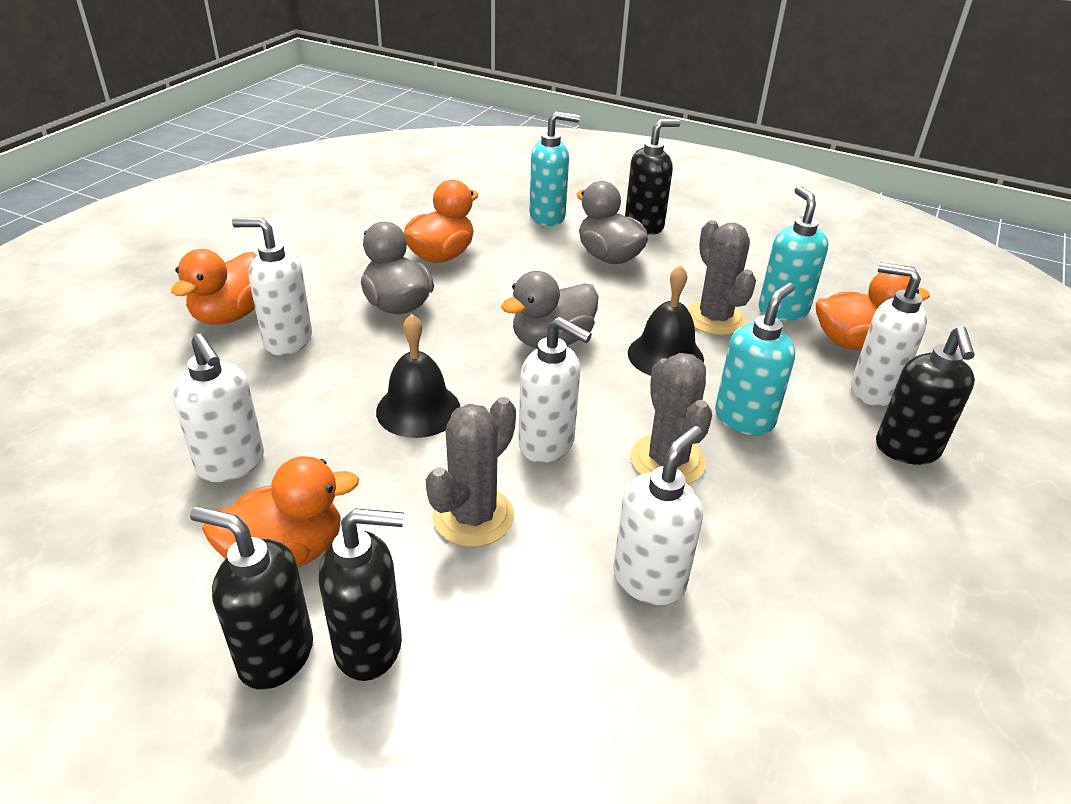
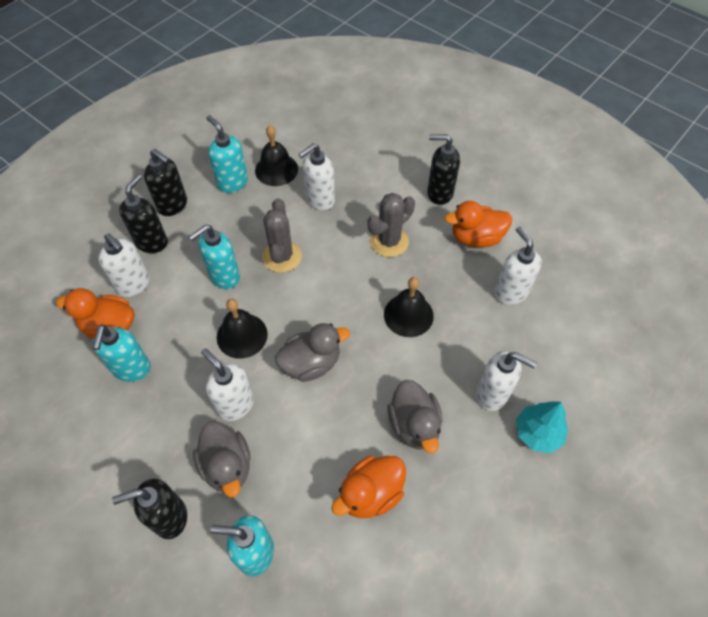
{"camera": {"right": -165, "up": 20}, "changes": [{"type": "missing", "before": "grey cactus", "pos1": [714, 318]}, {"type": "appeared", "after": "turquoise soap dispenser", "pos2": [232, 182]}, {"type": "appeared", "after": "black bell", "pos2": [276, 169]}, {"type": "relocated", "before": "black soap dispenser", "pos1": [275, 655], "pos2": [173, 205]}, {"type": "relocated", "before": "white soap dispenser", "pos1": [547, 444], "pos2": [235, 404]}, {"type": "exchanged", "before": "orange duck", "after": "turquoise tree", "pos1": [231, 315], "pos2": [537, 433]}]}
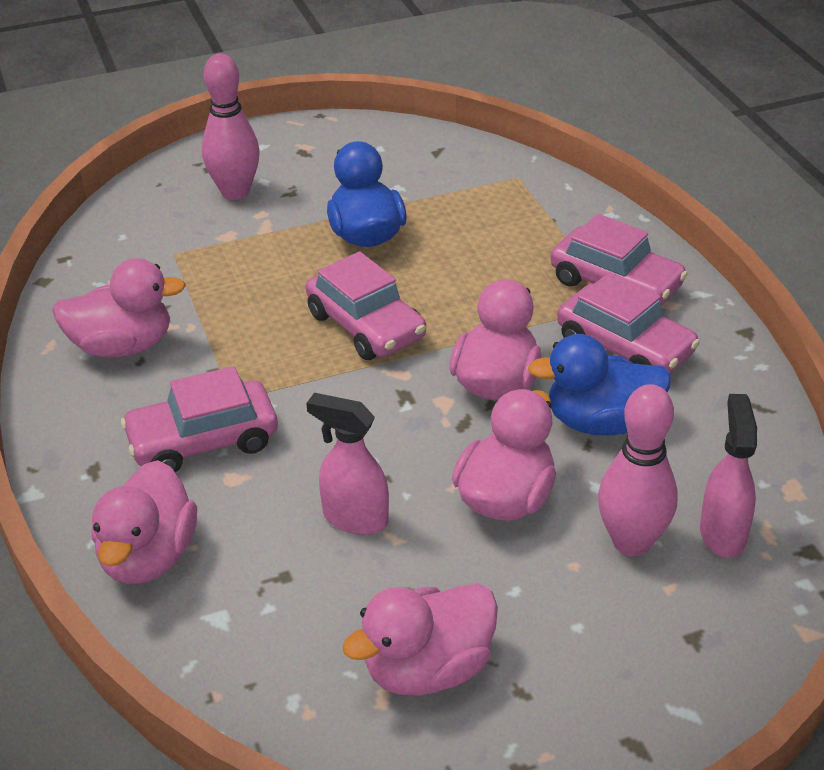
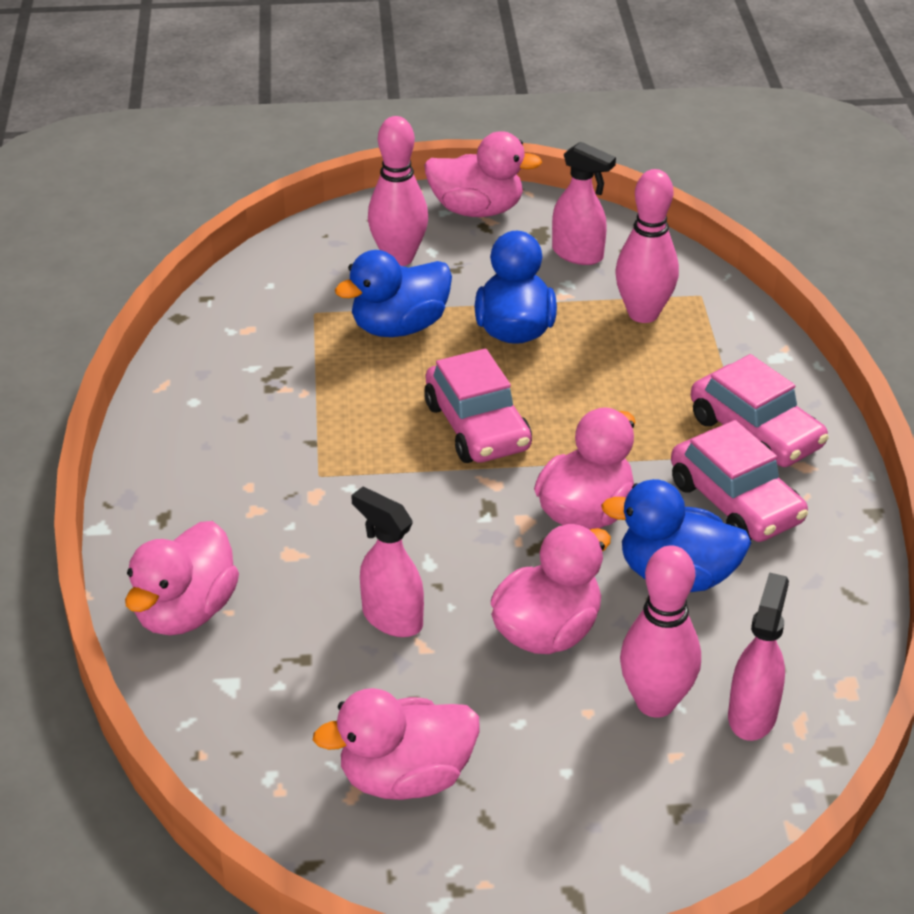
{"camera": {"right": 15, "up": 0}, "changes": [{"type": "missing", "before": "pink car", "pos1": [203, 441]}, {"type": "appeared", "after": "blue duck", "pos2": [399, 327]}, {"type": "appeared", "after": "pink spray bottle", "pos2": [578, 254]}, {"type": "appeared", "after": "pink bowling pin", "pos2": [643, 313]}, {"type": "relocated", "before": "pink duck", "pos1": [122, 346], "pos2": [477, 210]}]}
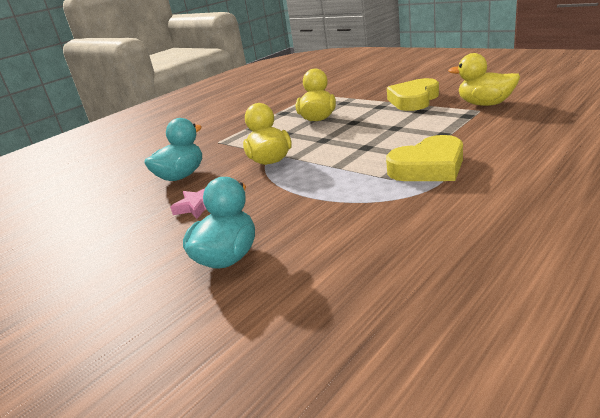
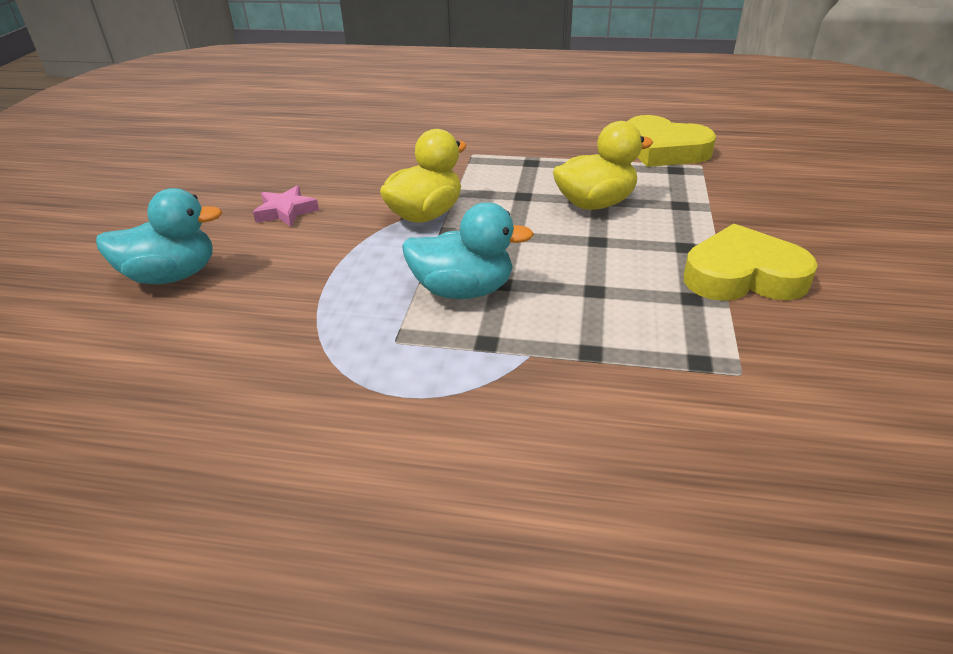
{"camera": {"right": 55, "up": 10}, "changes": [{"type": "missing", "before": "yellow duck", "pos1": [485, 104]}, {"type": "relocated", "before": "turquoise duck", "pos1": [181, 176], "pos2": [463, 290]}, {"type": "relocated", "before": "yellow heart", "pos1": [428, 167], "pos2": [664, 150]}]}
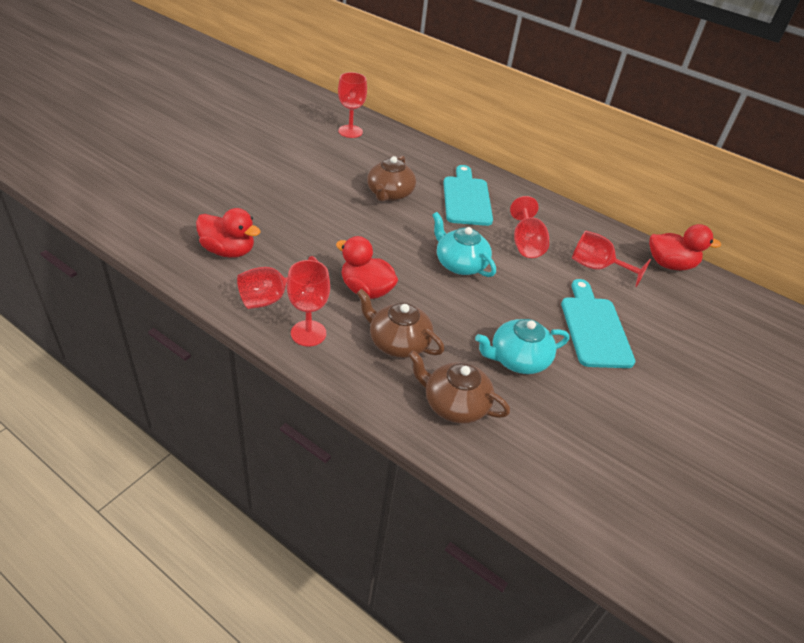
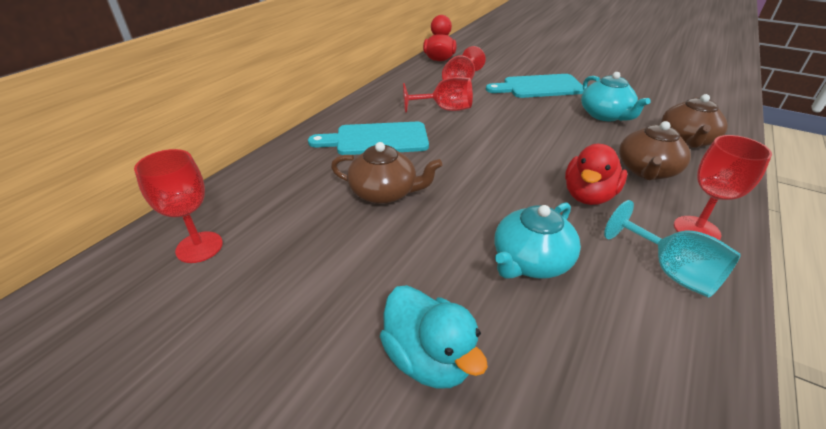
{"camera": {"right": -90, "up": -5}, "changes": [{"type": "missing", "before": "red duck", "pos1": [228, 251]}, {"type": "appeared", "after": "turquoise duck", "pos2": [429, 358]}, {"type": "relocated", "before": "turquoise teapot", "pos1": [460, 264], "pos2": [530, 261]}, {"type": "colour", "before": "red goblet", "after": "turquoise goblet", "pos1": [271, 298], "pos2": [671, 271]}]}
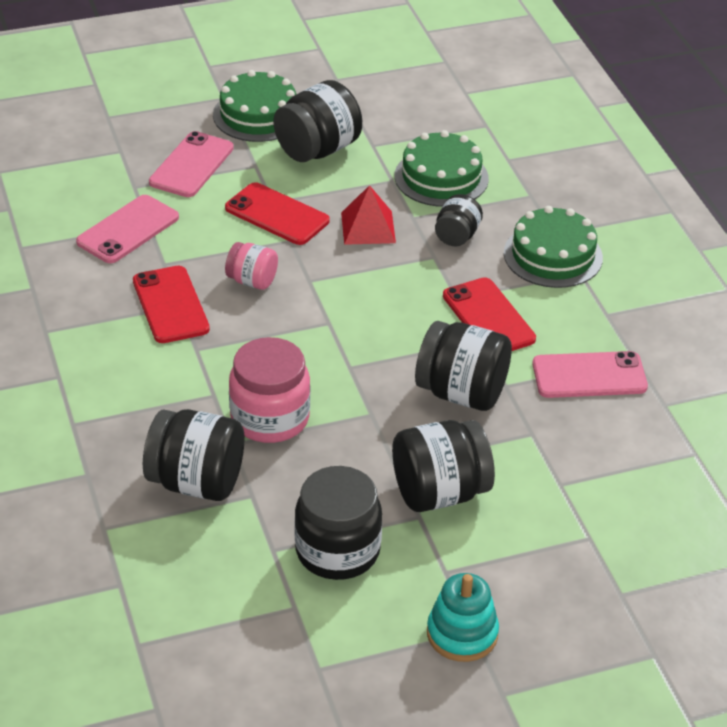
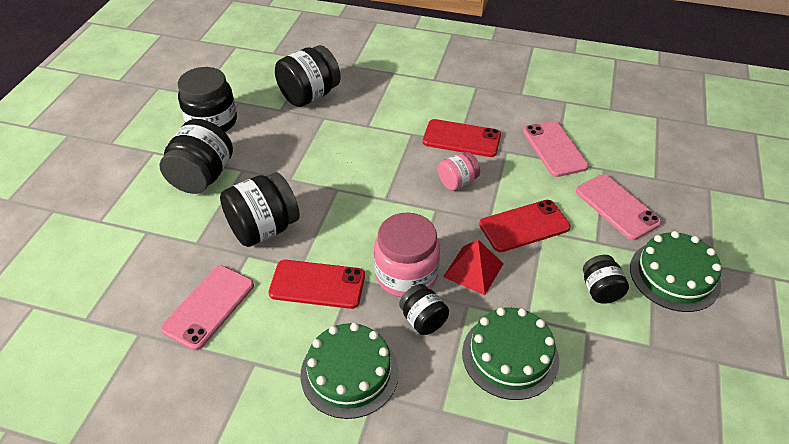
{"camera": {"right": 125, "up": 5}, "changes": [{"type": "missing", "before": "turquoise stacking toy", "pos1": [462, 634]}, {"type": "relocated", "before": "pink jar", "pos1": [270, 418], "pos2": [406, 274]}, {"type": "size", "before": "black jar", "pos1": [317, 149], "pos2": [600, 290], "scale": 0.57}]}
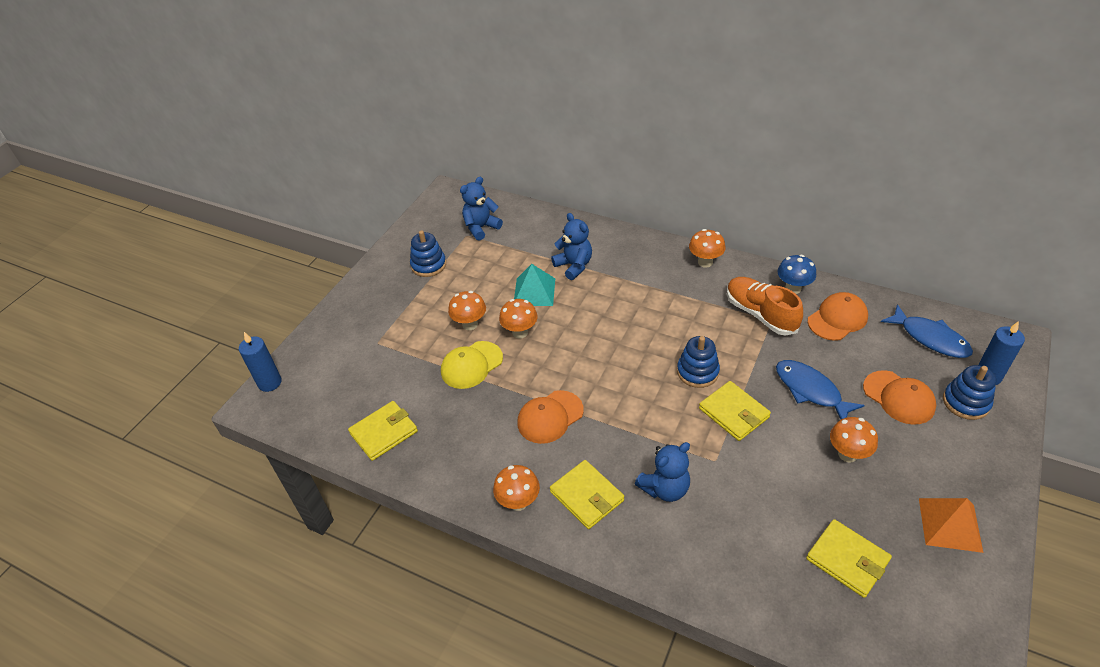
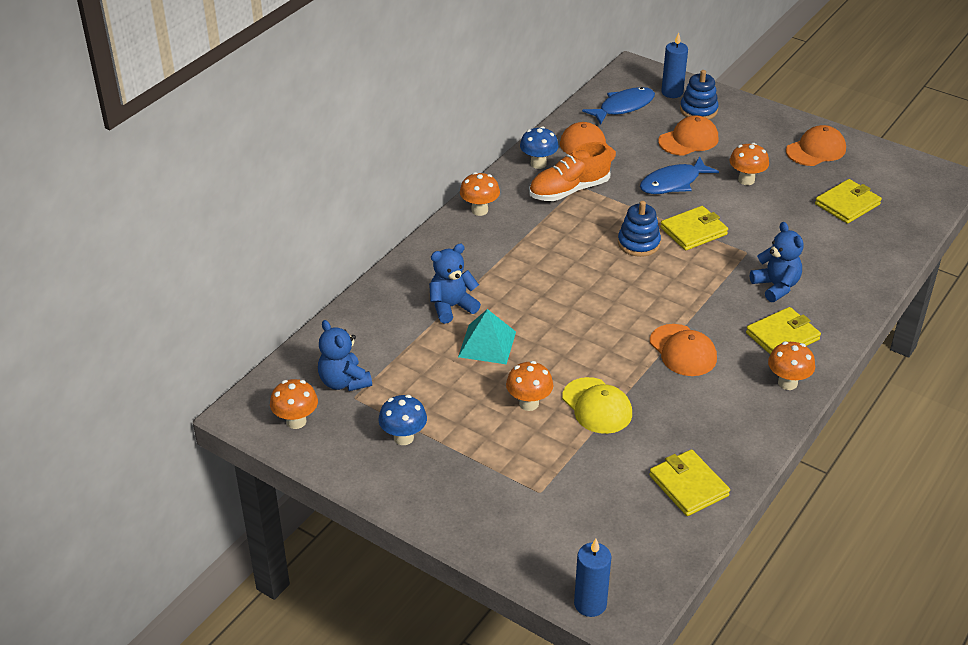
{"camera": {"right": -85, "up": -5}, "changes": [{"type": "relocated", "before": "orange mushroom", "pos1": [520, 332], "pos2": [296, 421]}, {"type": "exchanged", "before": "blue stacking toy", "after": "blue mushroom", "pos1": [428, 265], "pos2": [403, 438]}, {"type": "exchanged", "before": "orange pyramid", "after": "orange cap", "pos1": [950, 524], "pos2": [816, 150]}]}
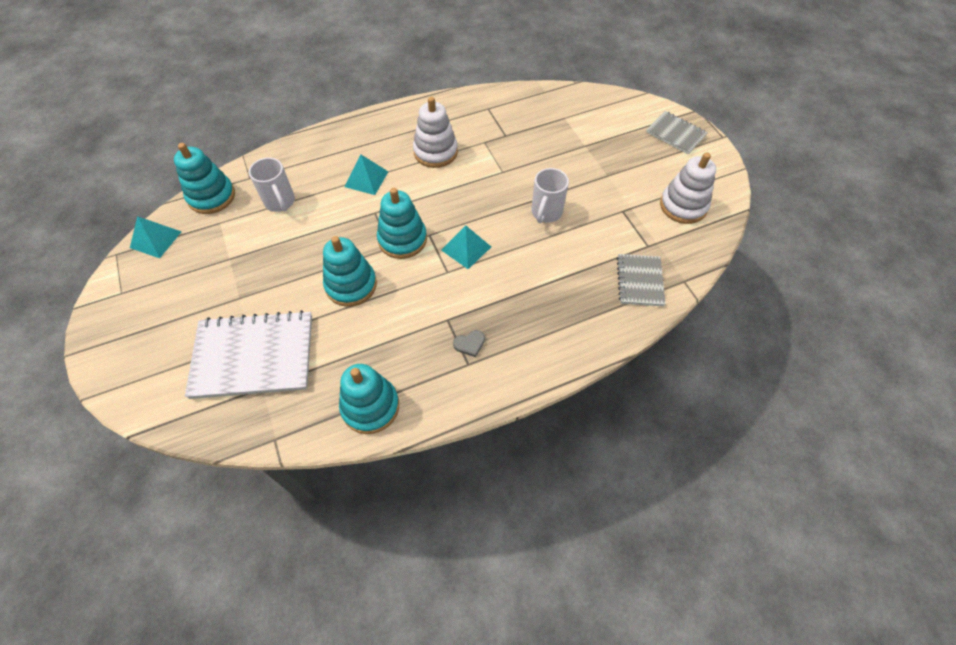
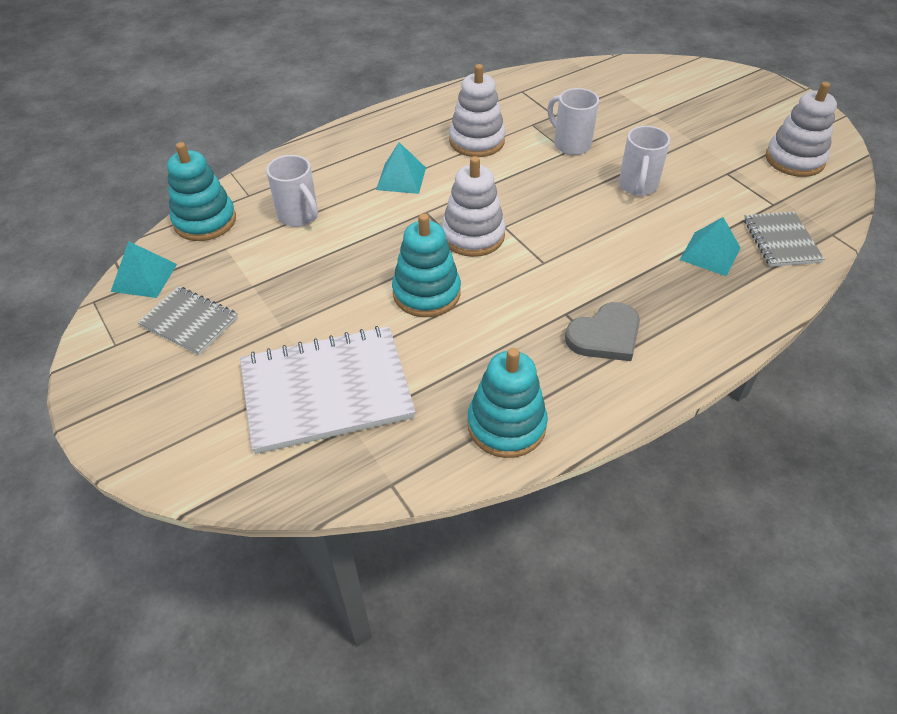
{"camera": {"right": -10, "up": -10}, "changes": [{"type": "appeared", "after": "white mug", "pos2": [570, 144]}, {"type": "relocated", "before": "turquoise pyramid", "pos1": [466, 248], "pos2": [710, 253]}, {"type": "relocated", "before": "grey notebook", "pos1": [675, 134], "pos2": [189, 322]}, {"type": "colour", "before": "turquoise stacking toy", "after": "white stacking toy", "pos1": [402, 239], "pos2": [473, 235]}, {"type": "size", "before": "grey heart", "pos1": [469, 344], "pos2": [605, 335], "scale": 1.9}]}
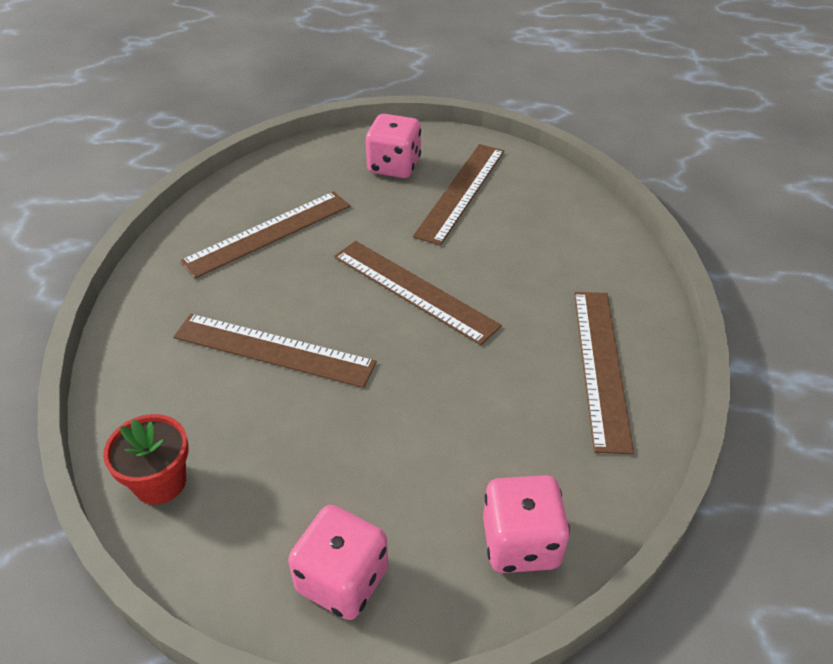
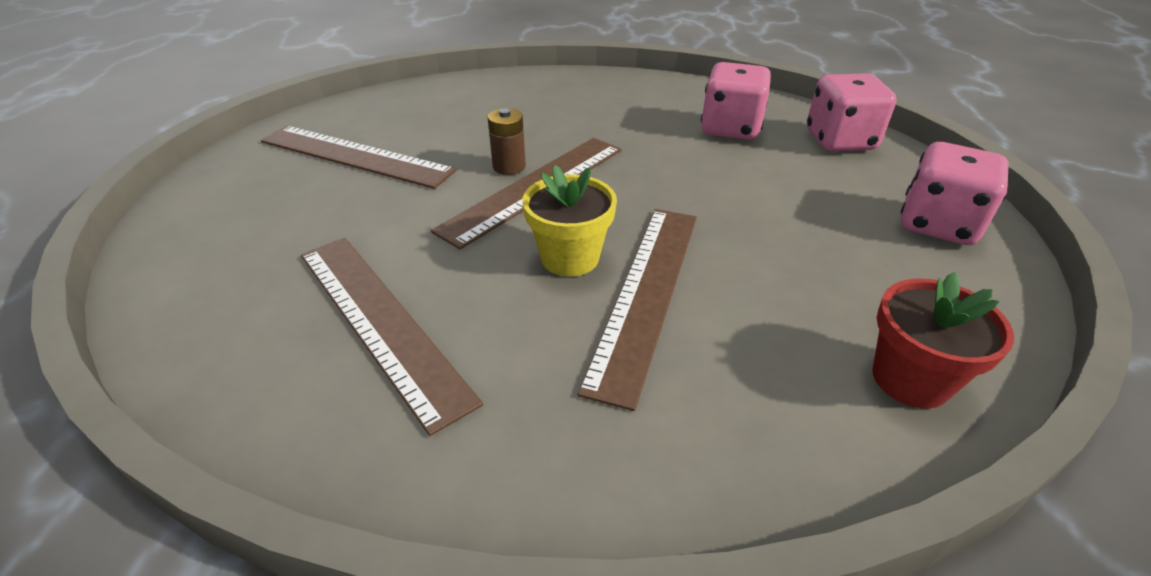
{"camera": {"right": -90, "up": -5}, "changes": [{"type": "missing", "before": "brown ruler", "pos1": [601, 366]}, {"type": "appeared", "after": "brown battery", "pos2": [509, 166]}, {"type": "appeared", "after": "yellow flower pot", "pos2": [570, 257]}, {"type": "relocated", "before": "pink dice", "pos1": [394, 166], "pos2": [730, 128]}]}
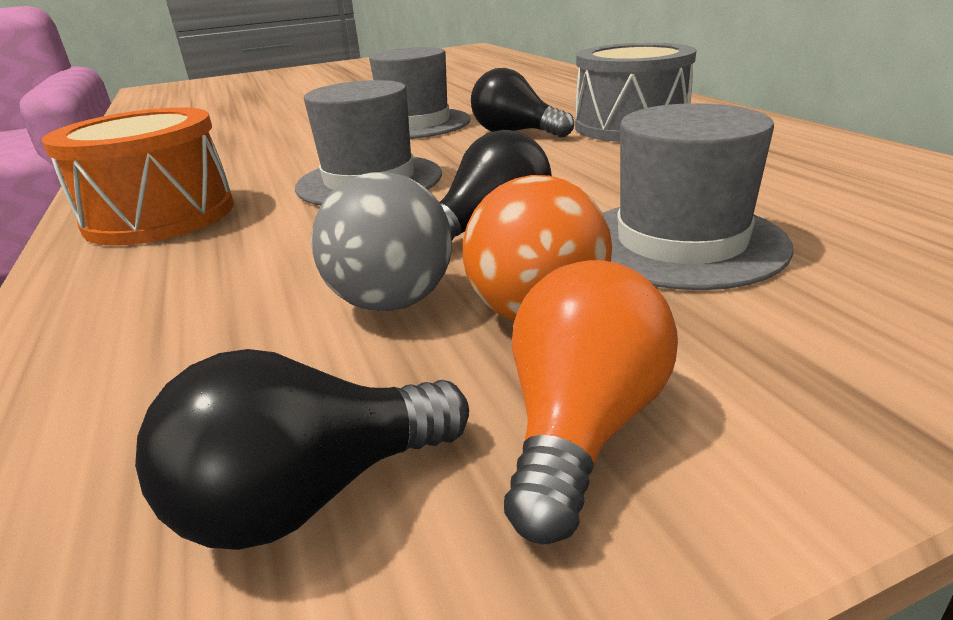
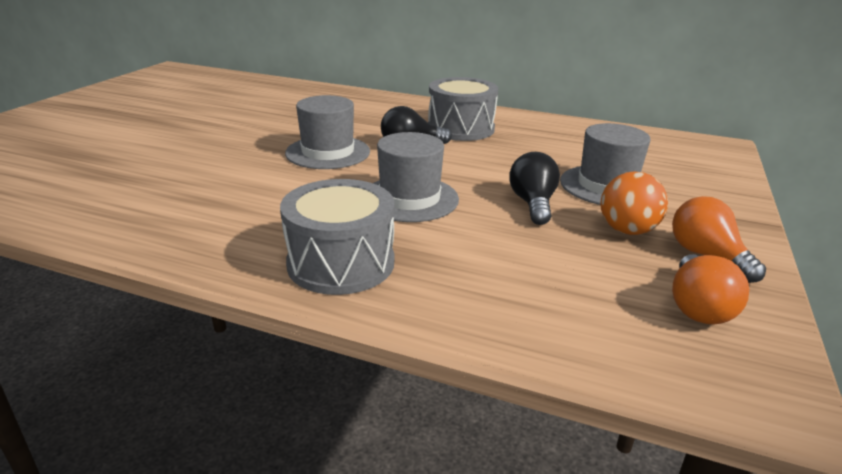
{"camera": {"right": -50, "up": 0}, "changes": [{"type": "missing", "before": "grey ball", "pos1": [392, 302]}, {"type": "colour", "before": "orange drum", "after": "grey drum", "pos1": [160, 215], "pos2": [341, 263]}, {"type": "colour", "before": "black light bulb", "after": "orange light bulb", "pos1": [310, 494], "pos2": [697, 307]}]}
